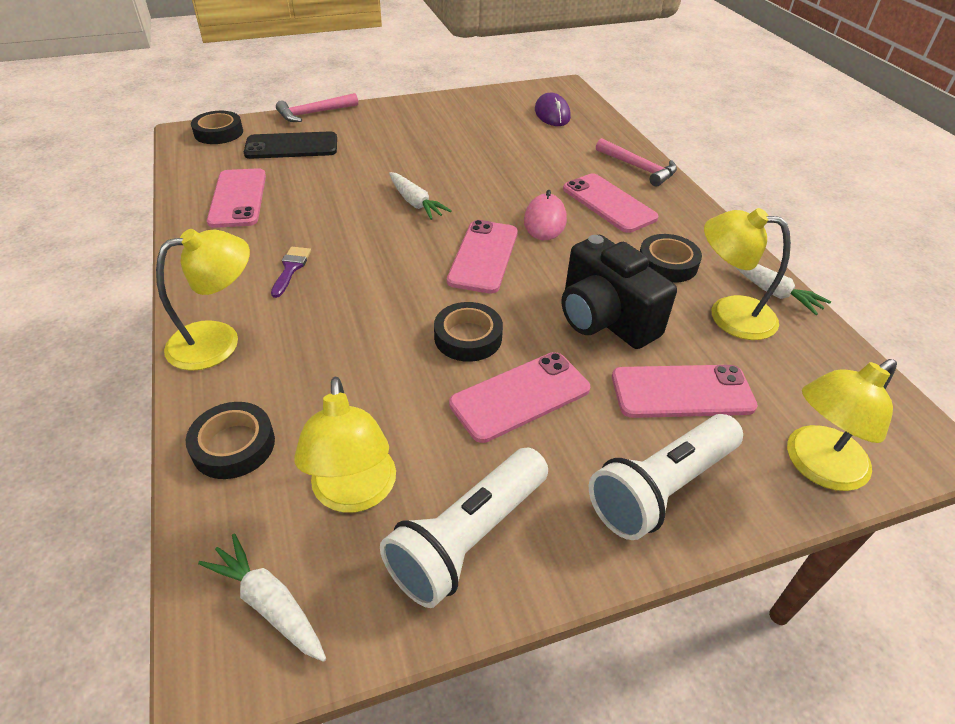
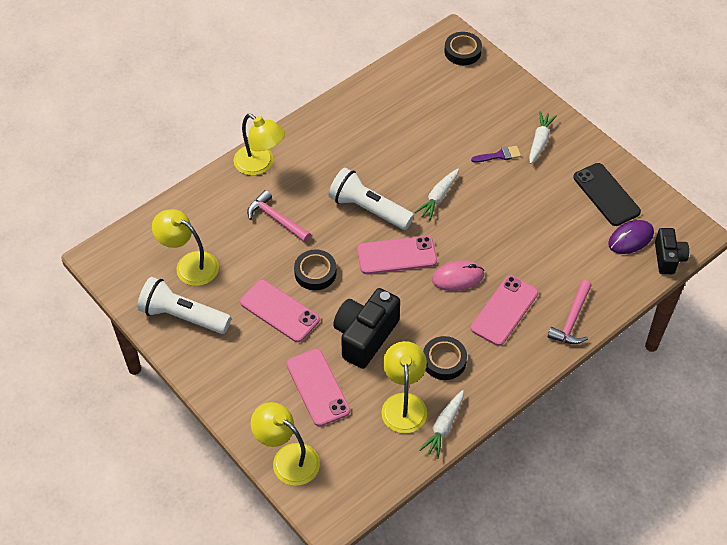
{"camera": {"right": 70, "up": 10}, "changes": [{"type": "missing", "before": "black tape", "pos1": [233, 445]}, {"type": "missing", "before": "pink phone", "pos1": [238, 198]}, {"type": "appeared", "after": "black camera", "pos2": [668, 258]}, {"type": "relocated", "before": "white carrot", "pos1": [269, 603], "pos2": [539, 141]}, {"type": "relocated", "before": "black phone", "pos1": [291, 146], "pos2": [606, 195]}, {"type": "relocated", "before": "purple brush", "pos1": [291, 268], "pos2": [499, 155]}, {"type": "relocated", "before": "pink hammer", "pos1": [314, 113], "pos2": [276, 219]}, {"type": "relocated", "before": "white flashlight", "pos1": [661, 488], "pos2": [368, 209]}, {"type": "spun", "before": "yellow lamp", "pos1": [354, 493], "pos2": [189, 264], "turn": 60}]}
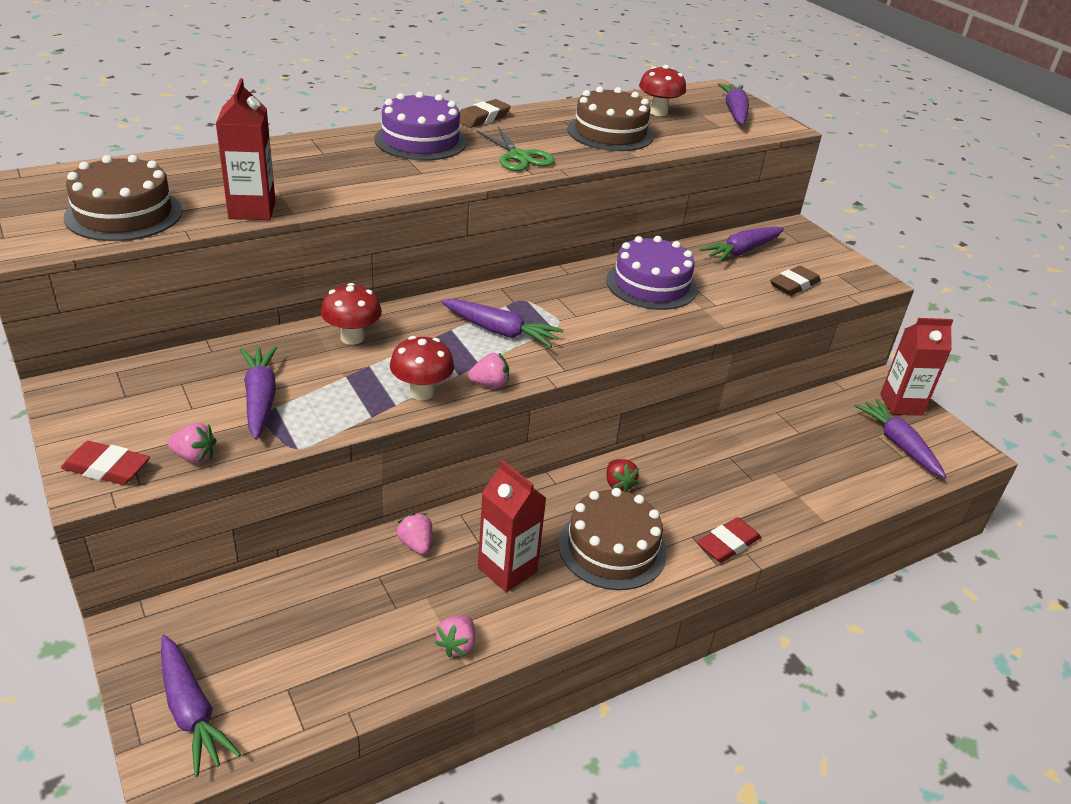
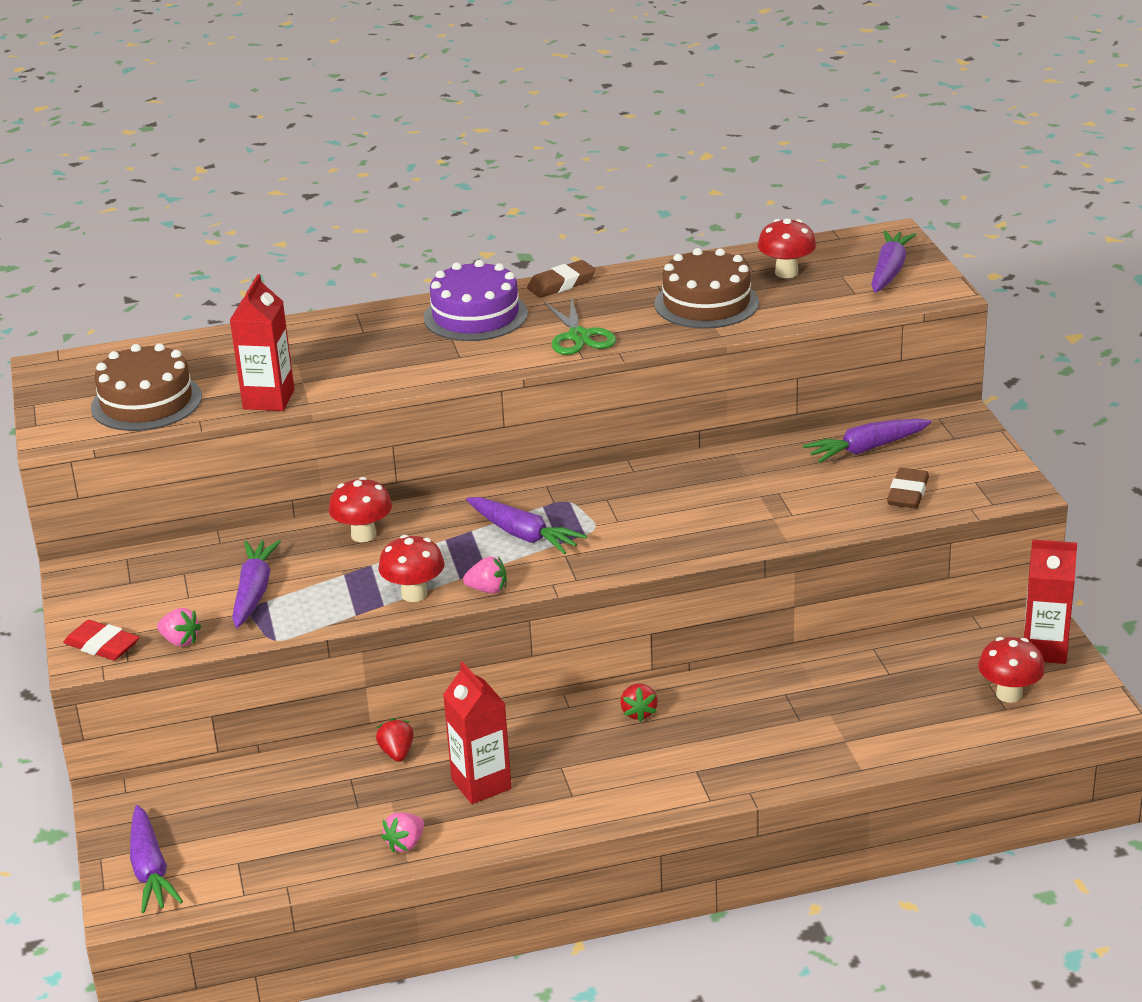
{"camera": {"right": 20, "up": -5}, "changes": [{"type": "missing", "before": "brown cake", "pos1": [612, 548]}, {"type": "missing", "before": "purple cake", "pos1": [651, 285]}, {"type": "missing", "before": "red eraser", "pos1": [728, 544]}, {"type": "exchanged", "before": "purple carrot", "after": "red mushroom", "pos1": [898, 444], "pos2": [1009, 694]}, {"type": "colour", "before": "pink strawberry", "after": "red strawberry", "pos1": [416, 544], "pos2": [397, 753]}, {"type": "spun", "before": "brown eraser", "pos1": [794, 285], "pos2": [907, 493], "turn": -45}]}
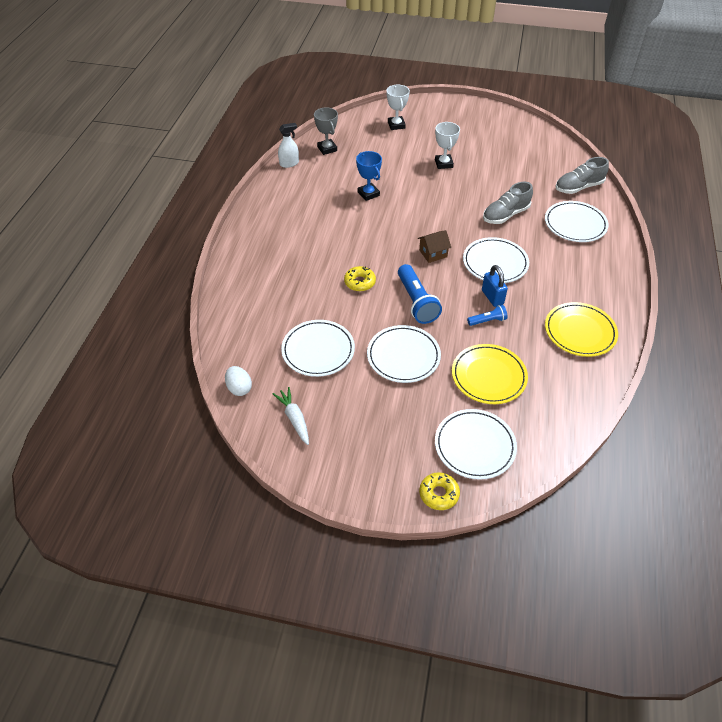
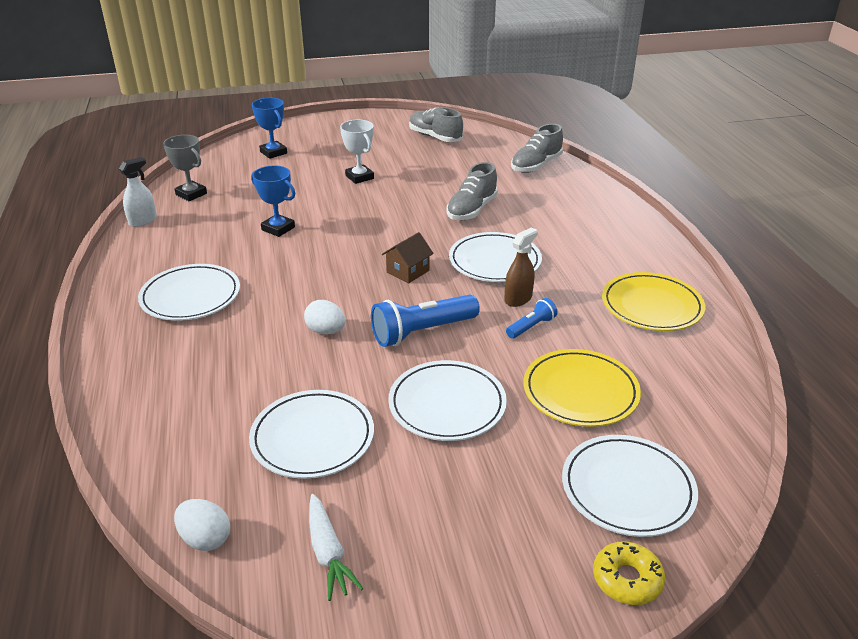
{"camera": {"right": -25, "up": -15}, "changes": [{"type": "appeared", "after": "grey shoe", "pos2": [435, 137]}, {"type": "relocated", "before": "white plate", "pos1": [575, 224], "pos2": [191, 296]}, {"type": "exchanged", "before": "yellow donut", "after": "white egg", "pos1": [360, 282], "pos2": [326, 331]}, {"type": "exchanged", "before": "blue padlock", "after": "brown spray bottle", "pos1": [492, 297], "pos2": [518, 299]}, {"type": "colour", "before": "white trophy", "after": "blue trophy", "pos1": [396, 125], "pos2": [273, 152]}, {"type": "spun", "before": "white carrot", "pos1": [294, 419], "pos2": [328, 553], "turn": -150}, {"type": "spun", "before": "blue flashlight", "pos1": [416, 302], "pos2": [422, 332], "turn": 105}]}
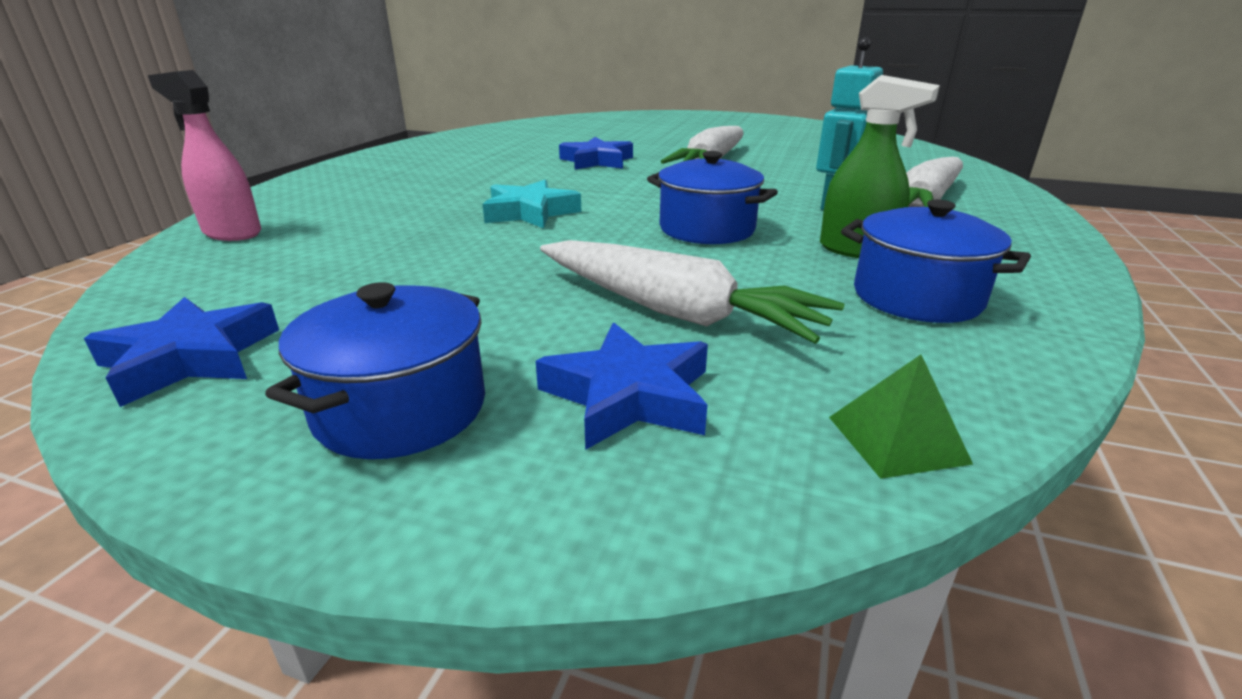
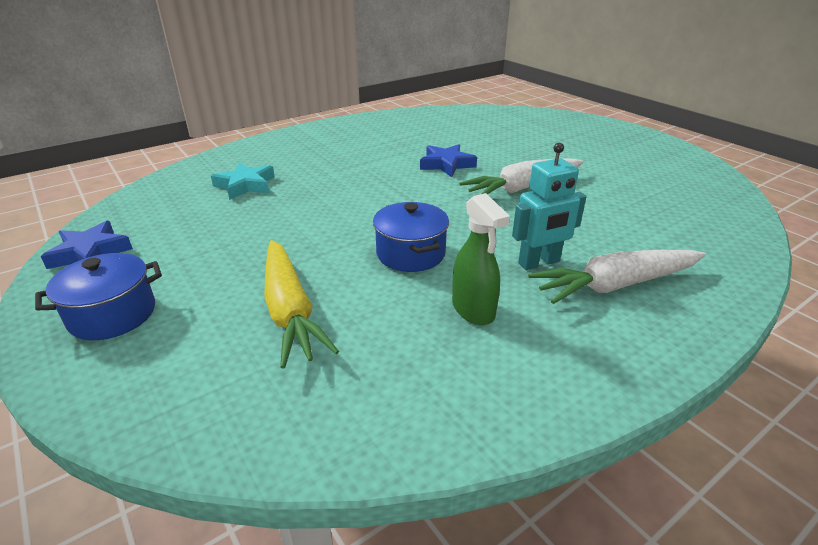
{"camera": {"right": 35, "up": 5}, "changes": [{"type": "missing", "before": "pink spray bottle", "pos1": [232, 233]}, {"type": "missing", "before": "blue star", "pos1": [629, 396]}, {"type": "missing", "before": "green pyramid", "pos1": [897, 439]}, {"type": "missing", "before": "blue pot", "pos1": [916, 297]}, {"type": "relocated", "before": "turquoise star", "pos1": [530, 212], "pos2": [245, 185]}, {"type": "colour", "before": "white carrot", "after": "yellow carrot", "pos1": [673, 311], "pos2": [290, 310]}]}
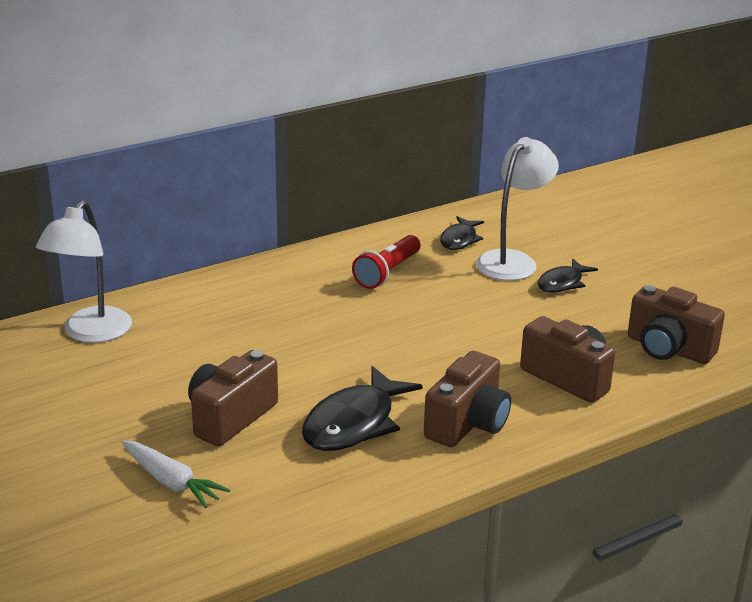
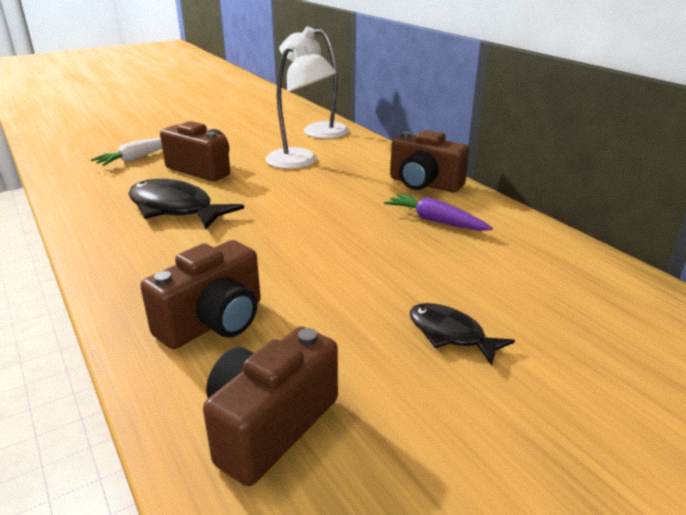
{"camera": {"right": 90, "up": 0}, "changes": [{"type": "missing", "before": "black fish", "pos1": [459, 240]}, {"type": "relocated", "before": "brown camera", "pos1": [468, 423], "pos2": [424, 184]}, {"type": "relocated", "before": "white lamp", "pos1": [513, 260], "pos2": [300, 162]}, {"type": "exchanged", "before": "red flashlight", "after": "purple carrot", "pos1": [387, 272], "pos2": [435, 221]}]}
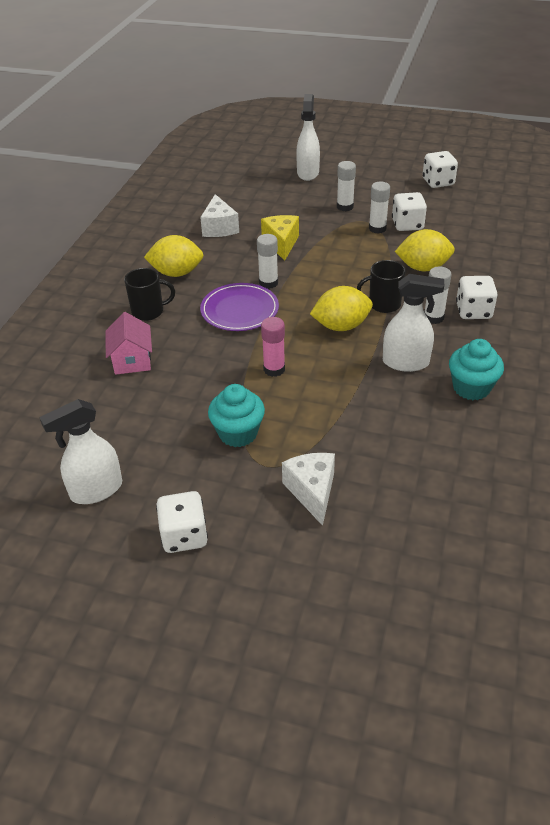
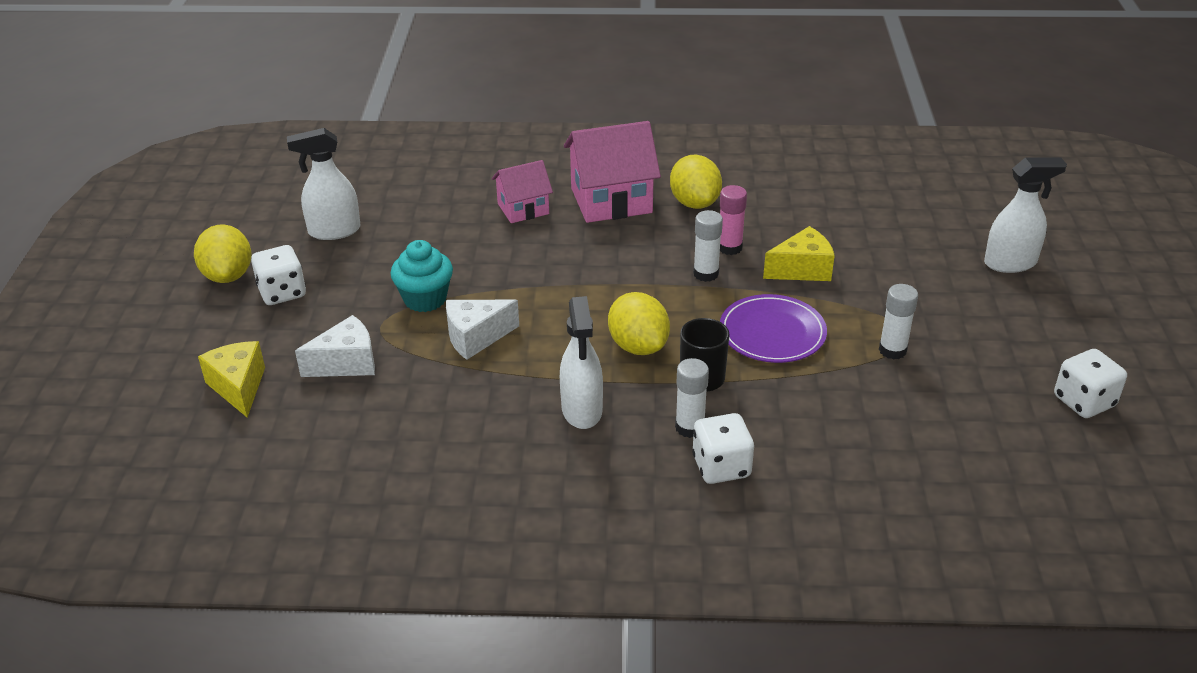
{"camera": {"right": 75, "up": -5}, "changes": [{"type": "missing", "before": "white glue stick", "pos1": [345, 207]}, {"type": "missing", "before": "white dice", "pos1": [407, 225]}, {"type": "missing", "before": "turquoise cupcake", "pos1": [471, 388]}, {"type": "appeared", "after": "yellow cheese", "pos2": [238, 387]}, {"type": "relocated", "before": "white cheese", "pos1": [219, 228], "pos2": [476, 337]}, {"type": "relocated", "before": "purple plate", "pos1": [239, 310], "pos2": [772, 332]}, {"type": "relocated", "before": "pink glue stick", "pos1": [274, 369], "pos2": [729, 247]}, {"type": "relocated", "before": "yellow lemon", "pos1": [423, 267], "pos2": [228, 275]}, {"type": "exchanged", "before": "black mug", "after": "pink house", "pos1": [149, 312], "pos2": [611, 200]}, {"type": "spun", "before": "white spray bottle", "pos1": [96, 490], "pos2": [334, 231], "turn": -60}]}
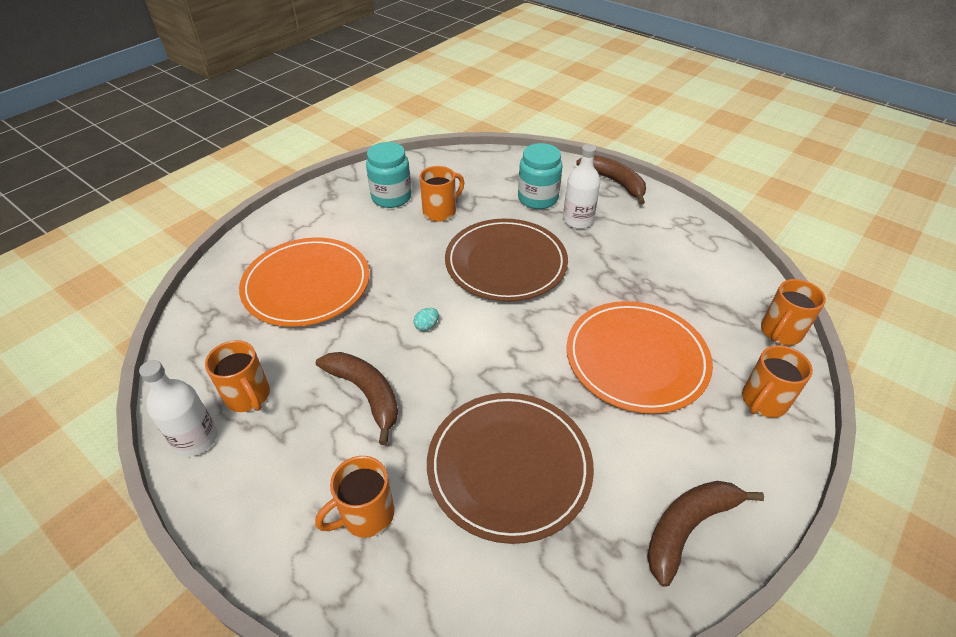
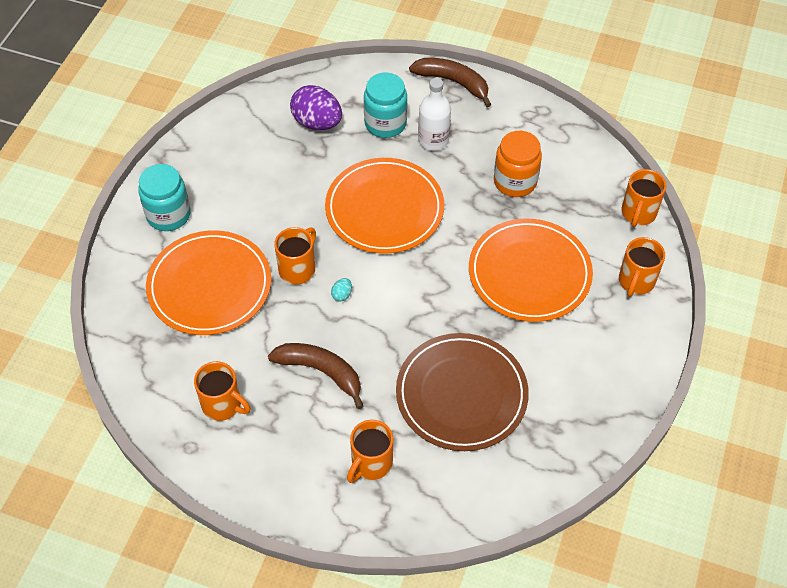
{"camera": {"right": -20, "up": 10}, "changes": [{"type": "missing", "before": "white bottle", "pos1": [196, 439]}, {"type": "missing", "before": "brown banana", "pos1": [688, 527]}, {"type": "appeared", "after": "purple egg", "pos2": [317, 123]}, {"type": "appeared", "after": "orange jar", "pos2": [515, 181]}, {"type": "relocated", "before": "turquoise jar", "pos1": [391, 197], "pos2": [168, 215]}, {"type": "relocated", "before": "orange mug", "pos1": [440, 211], "pos2": [298, 269]}, {"type": "colour", "before": "brown plate", "after": "orange plate", "pos1": [506, 263], "pos2": [384, 209]}]}
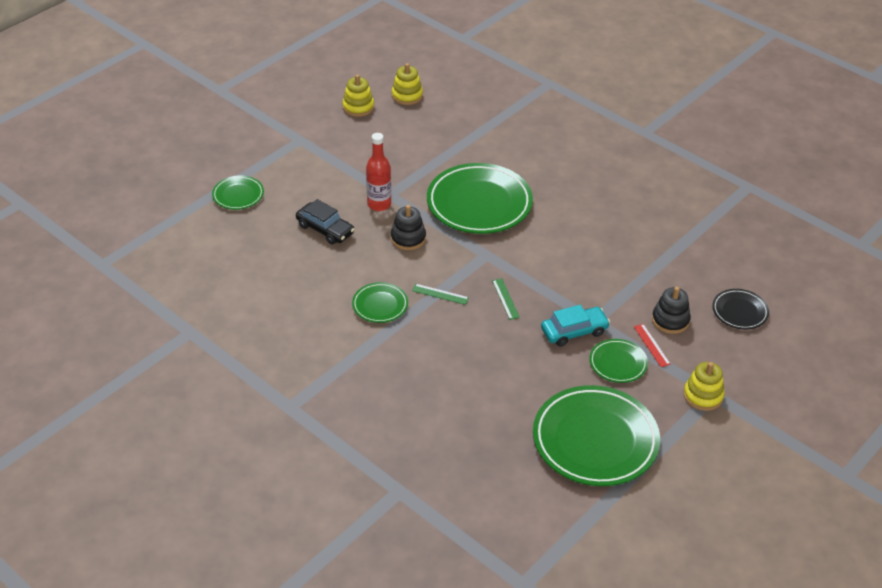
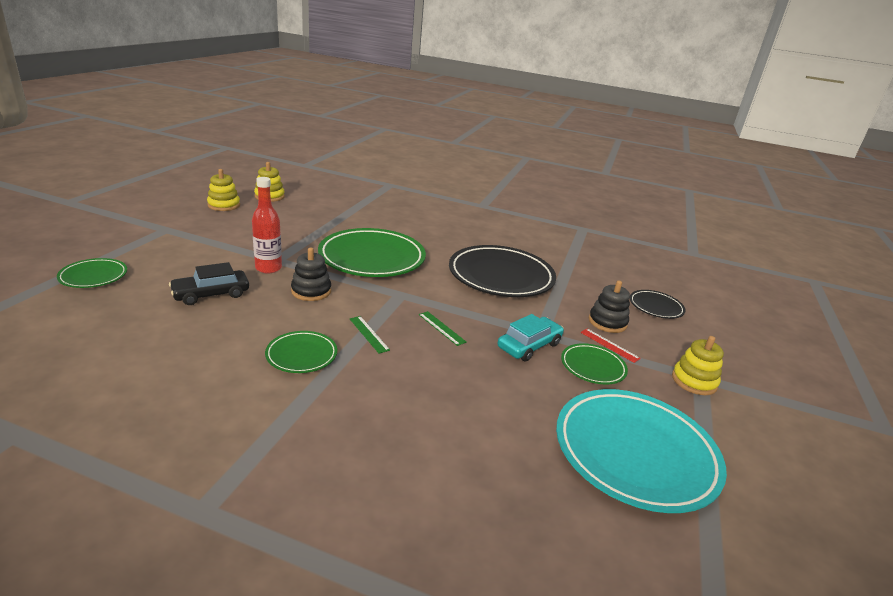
{"camera": {"right": -25, "up": -15}, "changes": [{"type": "appeared", "after": "black plate", "pos2": [501, 276]}, {"type": "colour", "before": "green plate", "after": "turquoise plate", "pos1": [595, 440], "pos2": [635, 453]}, {"type": "spun", "before": "black car", "pos1": [325, 229], "pos2": [211, 294], "turn": 135}, {"type": "spun", "before": "green ruler", "pos1": [440, 294], "pos2": [369, 334], "turn": 60}]}
